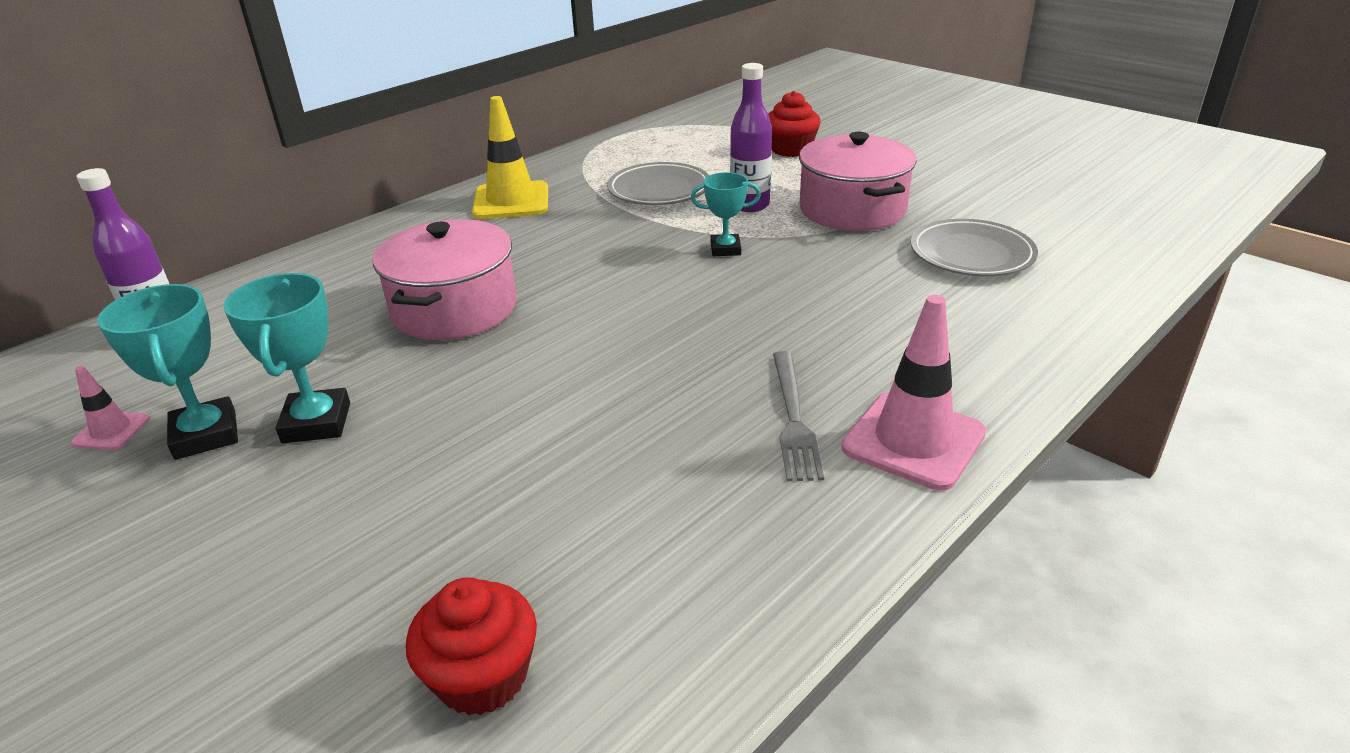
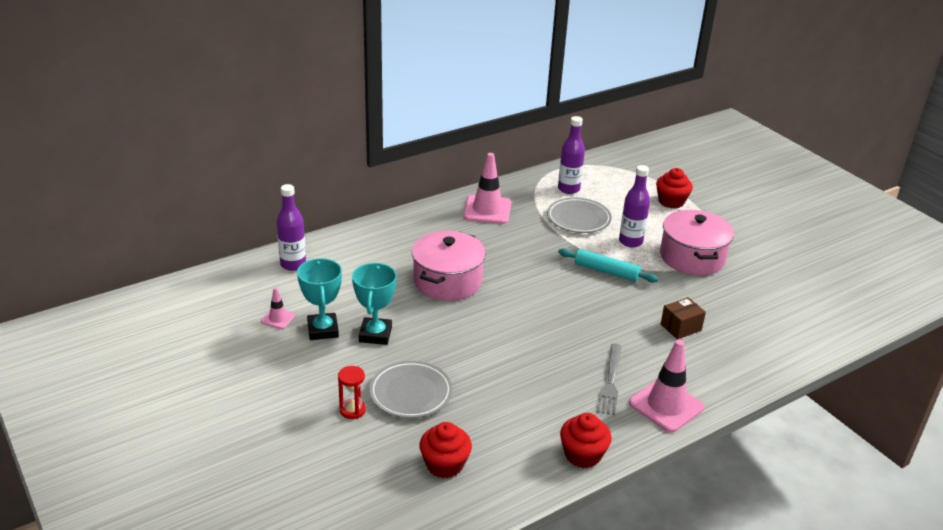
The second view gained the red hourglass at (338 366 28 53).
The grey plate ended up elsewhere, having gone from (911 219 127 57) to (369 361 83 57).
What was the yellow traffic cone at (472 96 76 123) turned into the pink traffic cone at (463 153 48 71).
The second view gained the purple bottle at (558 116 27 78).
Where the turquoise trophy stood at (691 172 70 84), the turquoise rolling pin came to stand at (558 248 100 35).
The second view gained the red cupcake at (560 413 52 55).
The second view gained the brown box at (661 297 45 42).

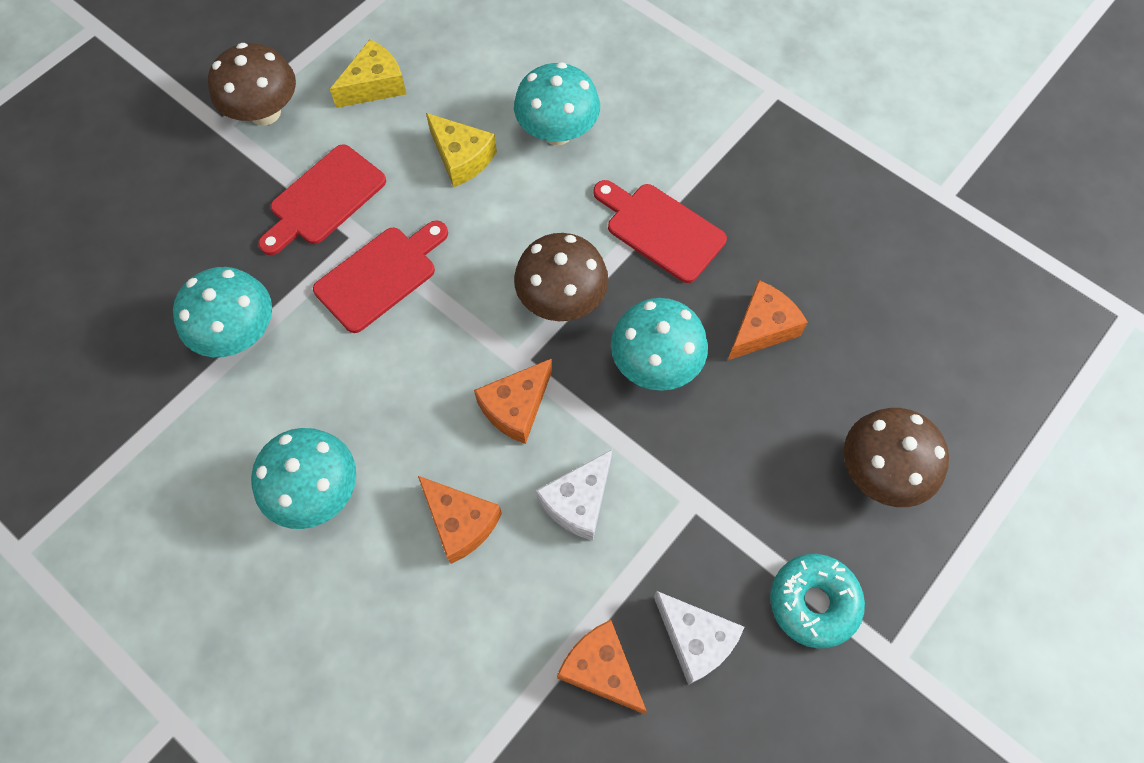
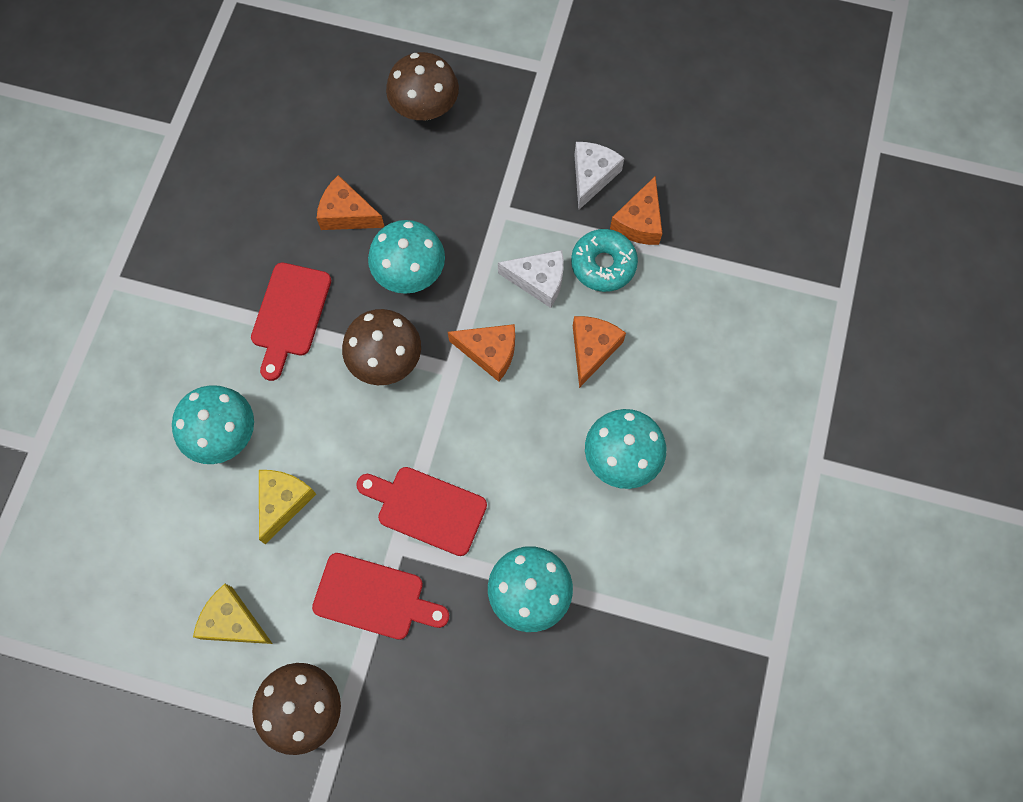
The turquoise donut ended up elsewhere, having gone from (770 554 95 95) to (571 229 67 63).

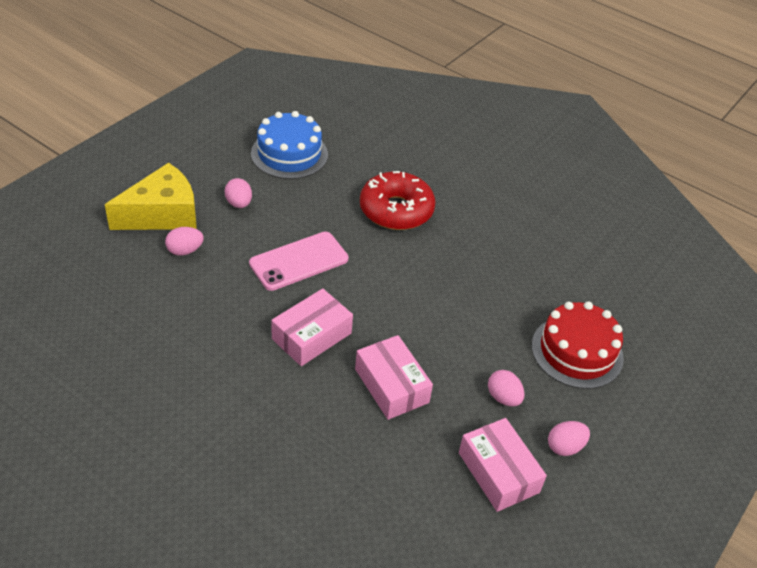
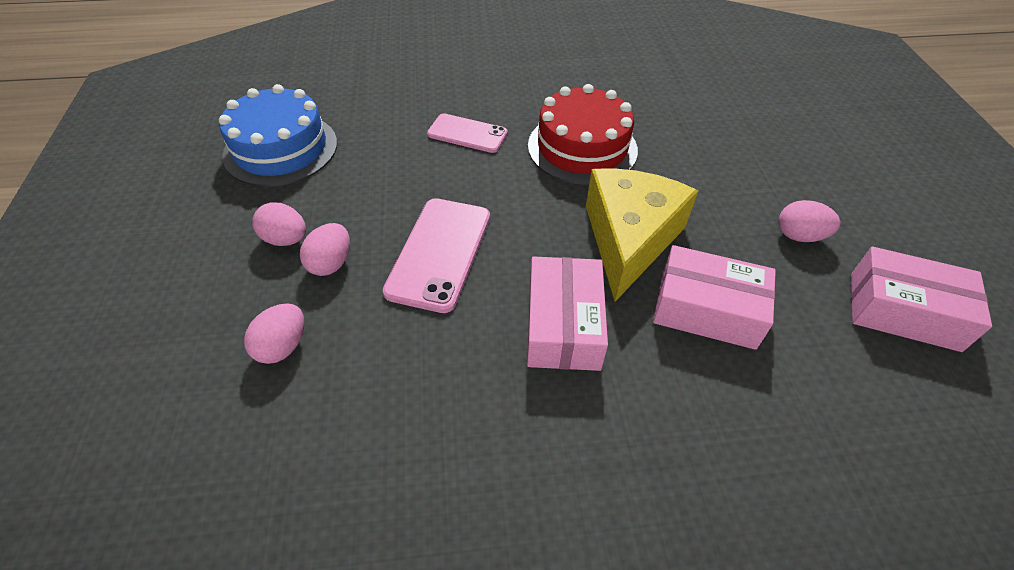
The pink egg ended up elsewhere, having gone from (548 421 42 35) to (300 223 50 53).
Where the red donut stood at (360 171 75 59), the pink phone came to stand at (427 113 81 40).
The red cake ended up elsewhere, having gone from (532 301 92 88) to (528 84 110 101).
The yellow cheese ended up elsewhere, having gone from (105 163 92 67) to (586 168 112 134).

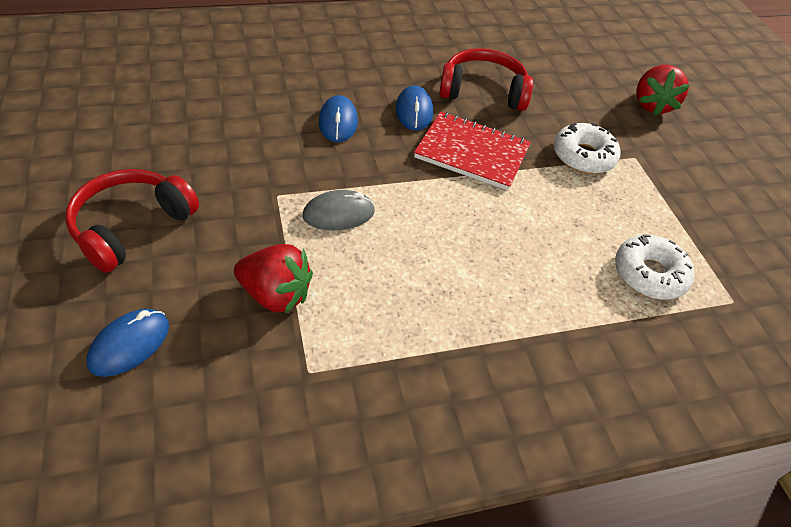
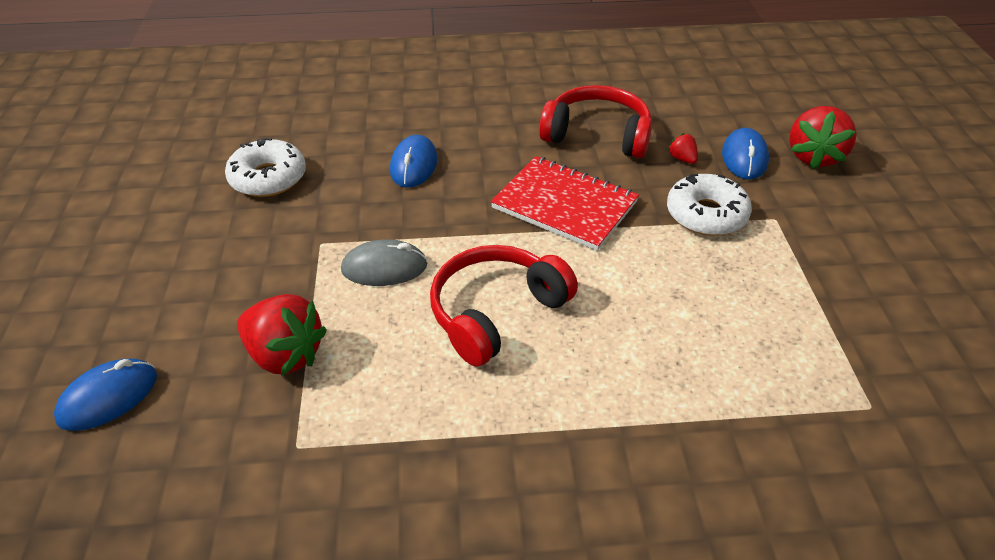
The white donut ended up elsewhere, having gone from (615 234 80 66) to (225 138 81 59).
The red headphones ended up elsewhere, having gone from (65 169 134 104) to (430 245 148 121).
The second view gained the red strawberry at (668 133 30 31).
The blue mouse ended up elsewhere, having gone from (396 85 37 46) to (722 128 47 52).

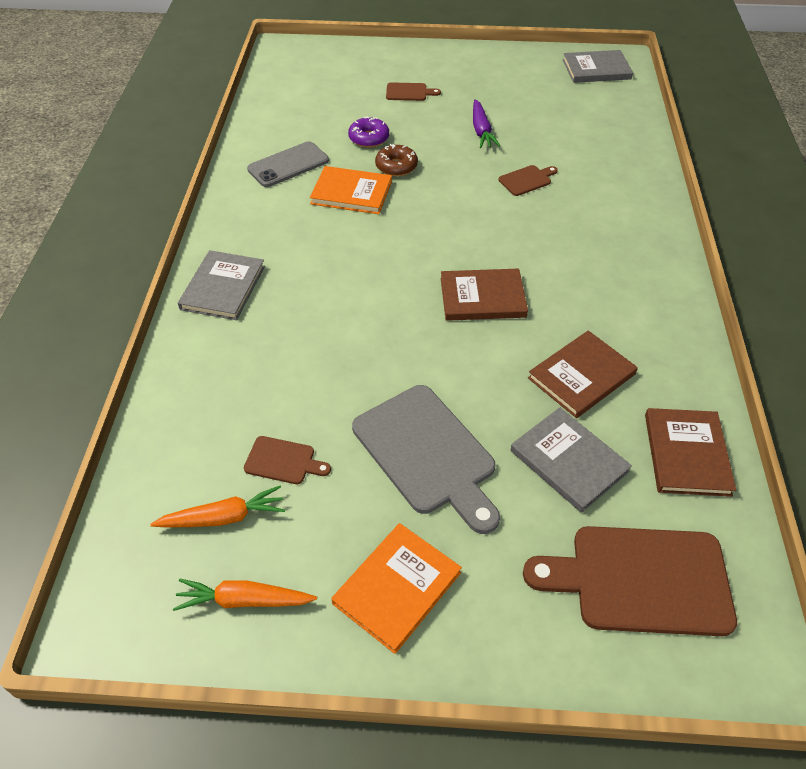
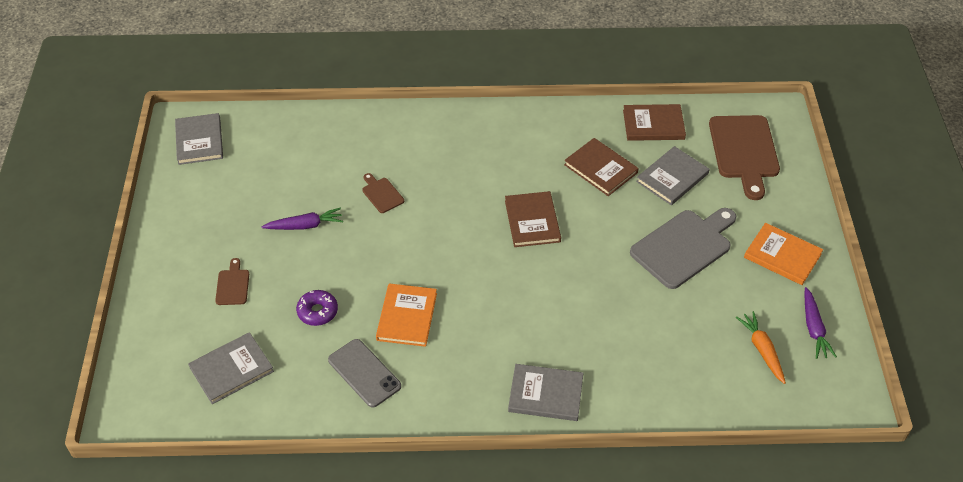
The second view gained the grey book at (188 332 86 72).
What was the orange carrot at (173 579 144 32) turned into the purple carrot at (804 287 33 72).
The second view lost the brown cutting board at (244 436 87 48).
The second view lost the brown donut at (375 144 43 32).

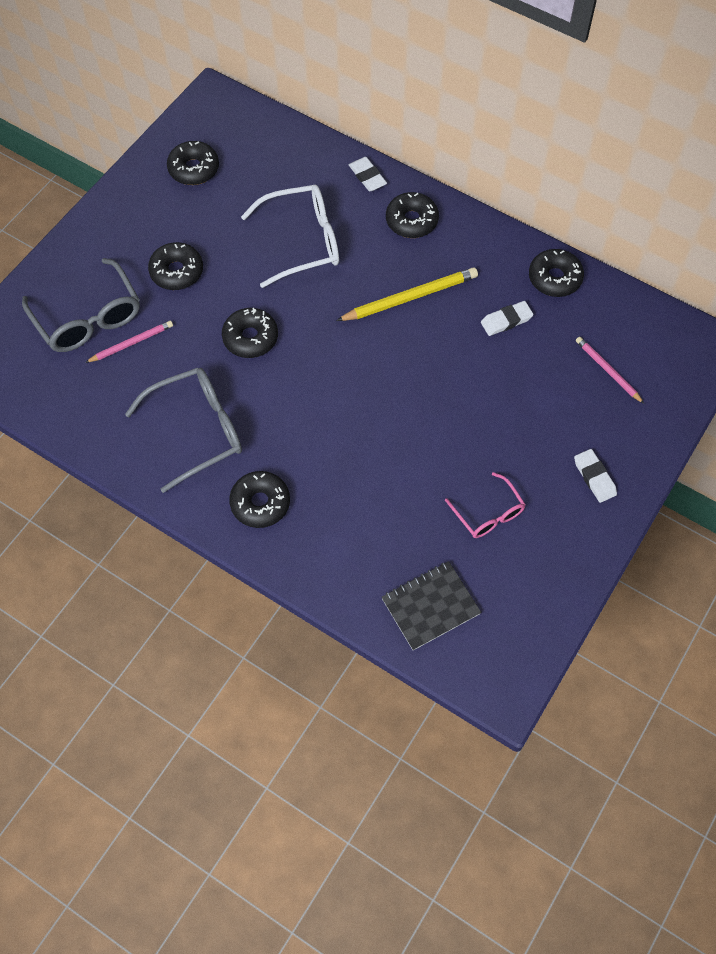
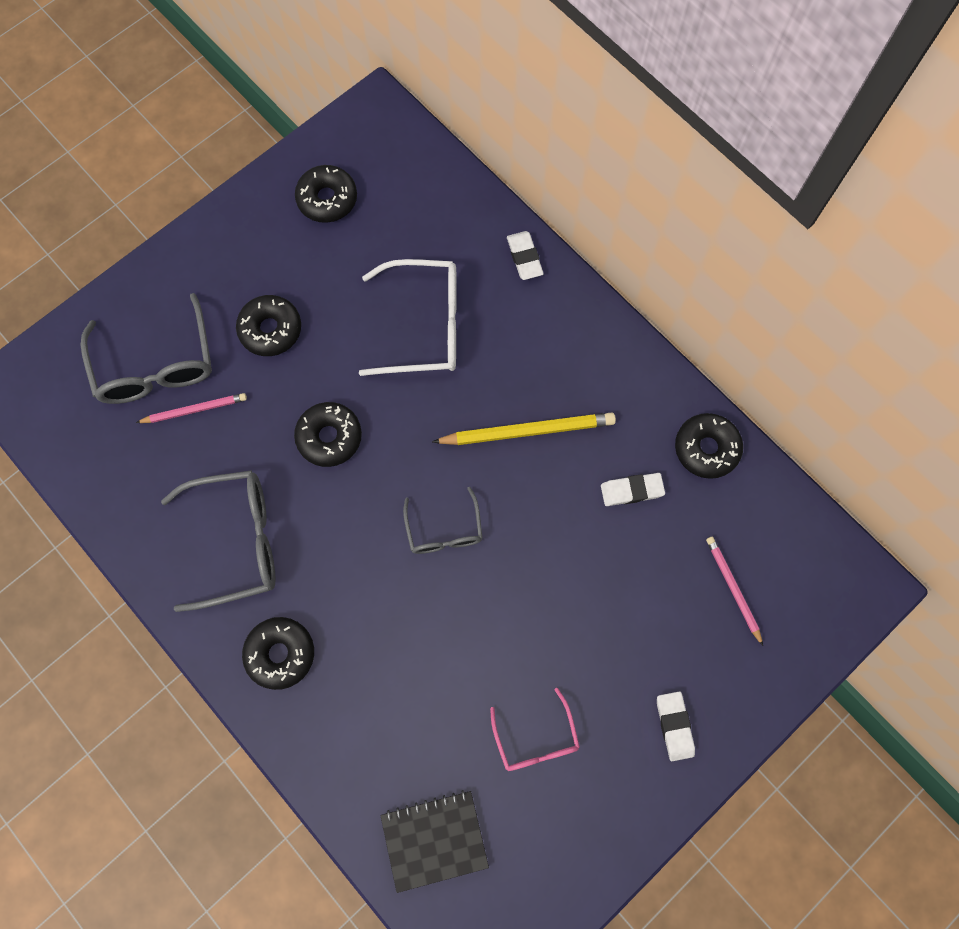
The second view gained the grey glasses at (403 487 80 67).
The second view lost the black donut at (386 192 53 46).

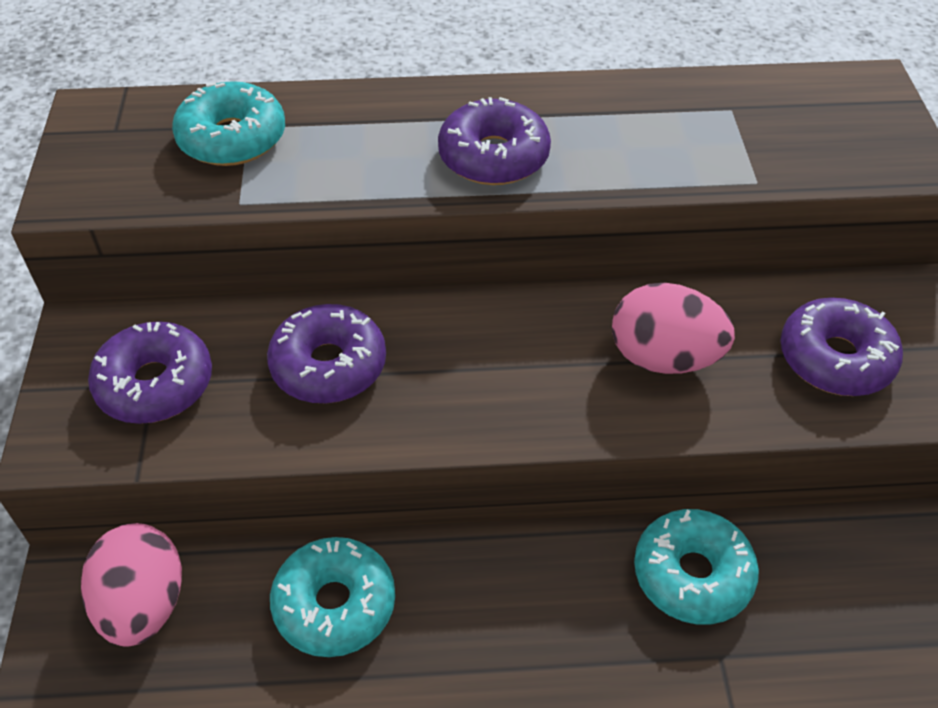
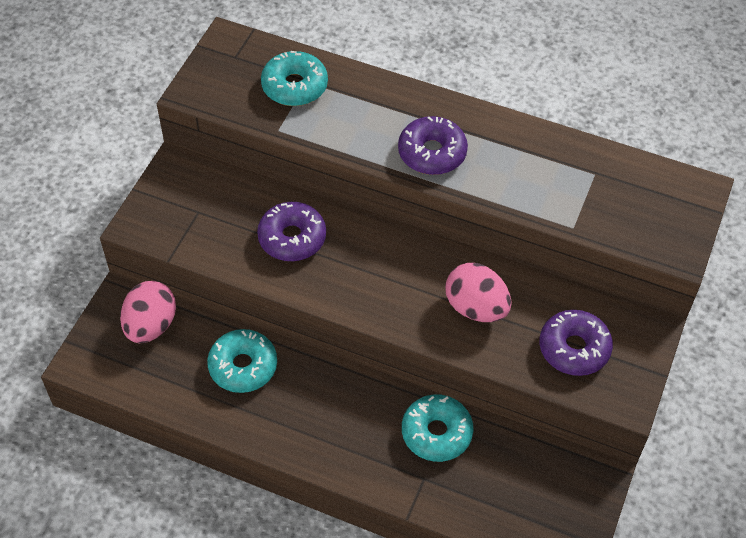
The second view lost the purple donut at (88 321 124 103).

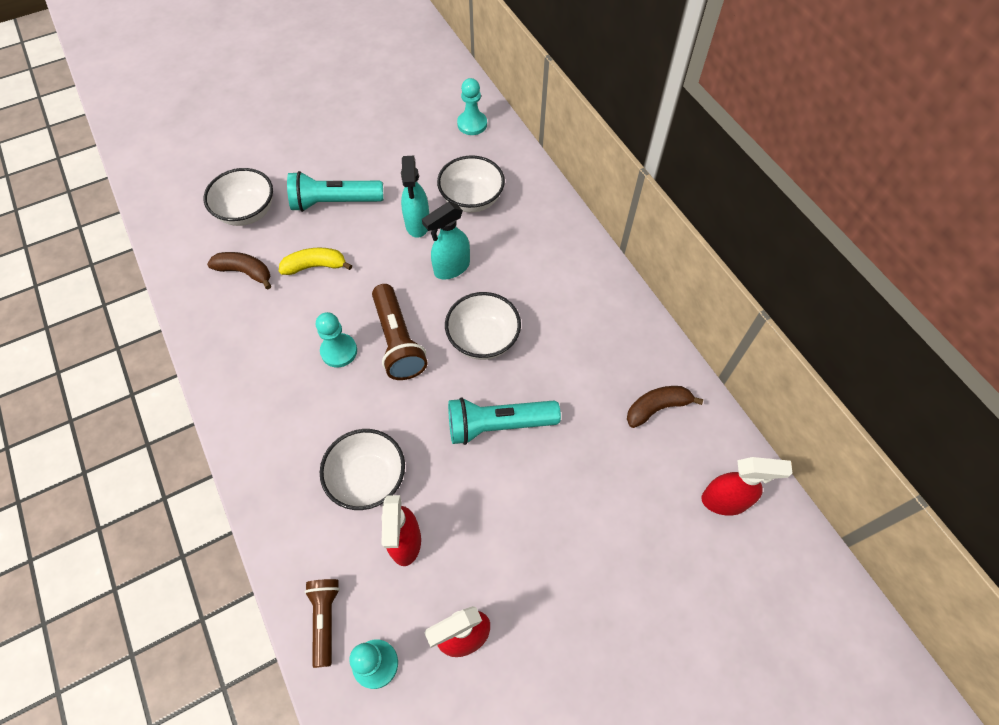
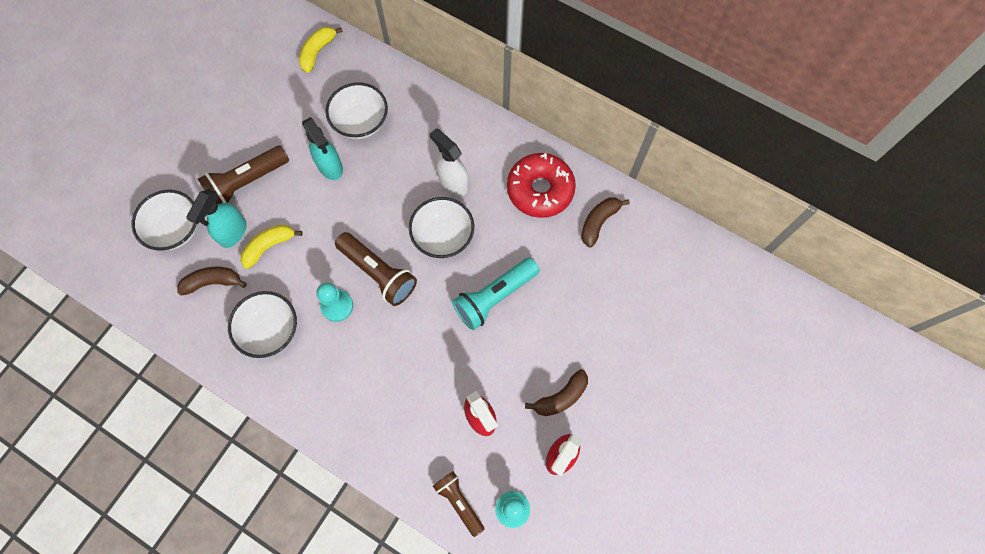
The turquoise spray bottle ended up elsewhere, having gone from (422 202 48 78) to (186 189 60 59).
What was the turquoise flashlight at (287 171 97 41) turned into the brown flashlight at (198 145 91 59).
The white bowl ended up elsewhere, having gone from (320 429 85 81) to (228 291 69 67).
Where the turquoise pawn stood at (457 78 30 57), the yellow banana came to stand at (299 27 44 46).
The second view gained the white spray bottle at (429 128 39 68).
The second view gained the red donut at (507 153 69 65).
The second view gained the brown banana at (525 369 63 47).
The second view lost the red spray bottle at (701 457 92 59).

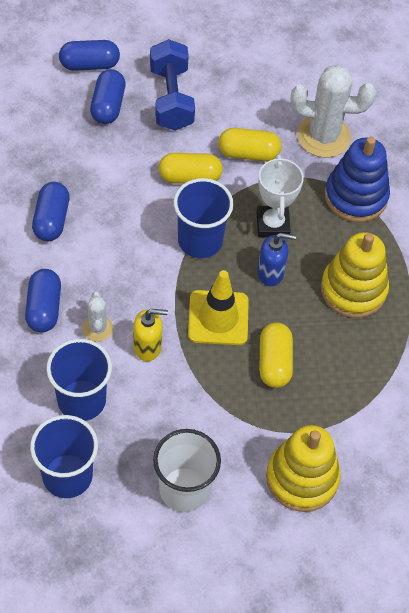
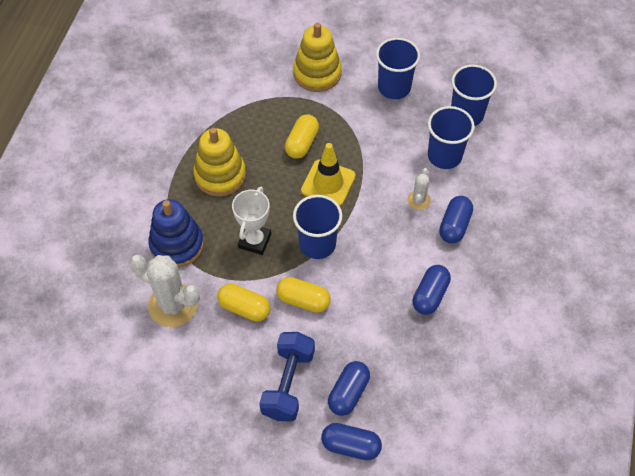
What was the white cup at (153 429 68 83) turned into the blue cup at (376 38 44 61).
The second view lost the yellow soap dispenser at (133 309 35 53).
The second view lost the blue soap dispenser at (257 233 39 53).

